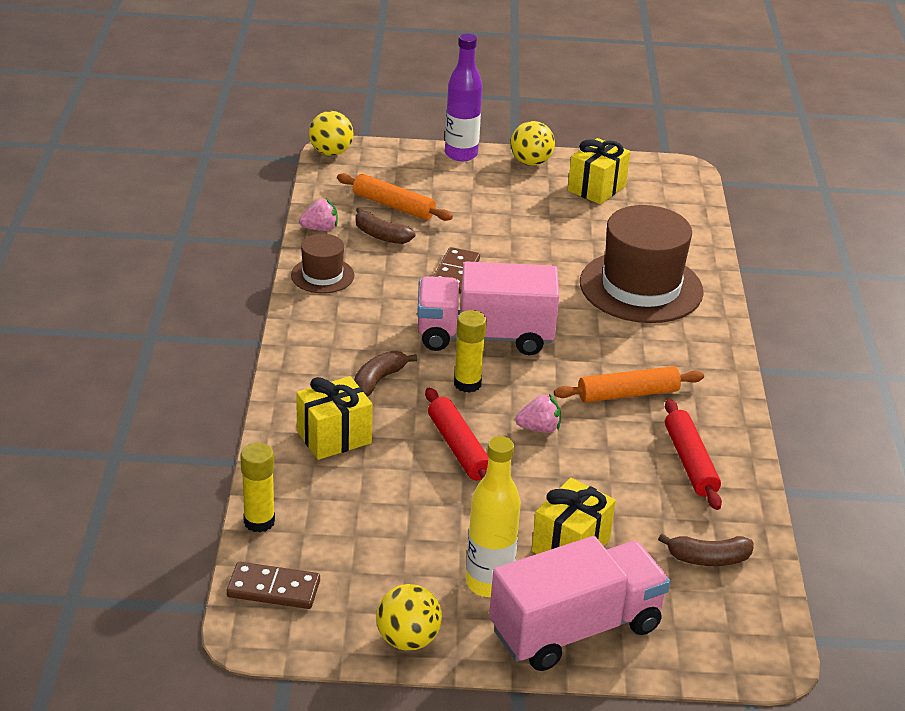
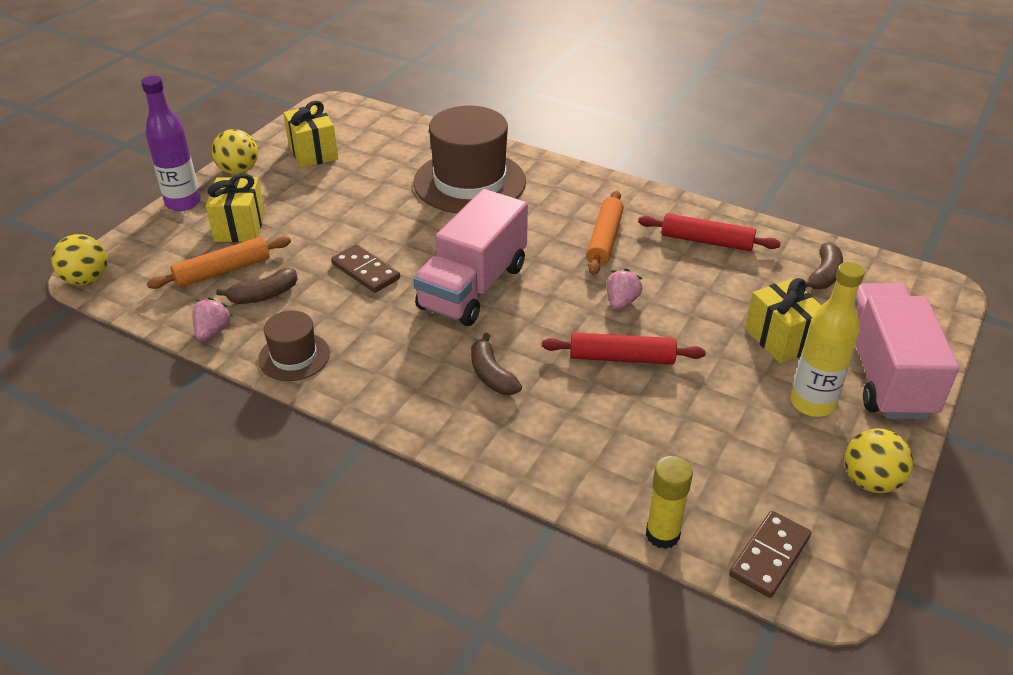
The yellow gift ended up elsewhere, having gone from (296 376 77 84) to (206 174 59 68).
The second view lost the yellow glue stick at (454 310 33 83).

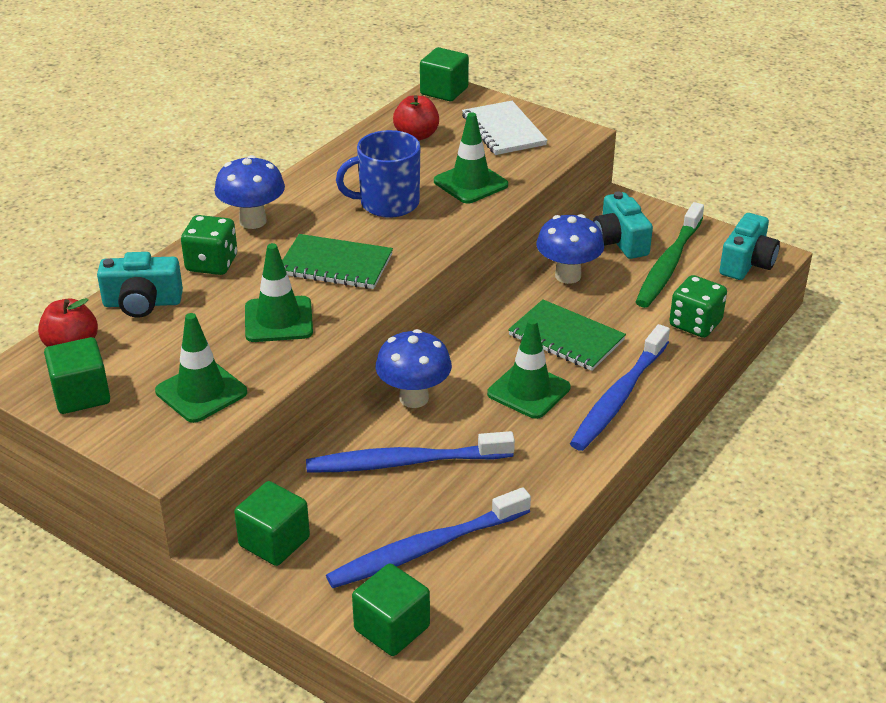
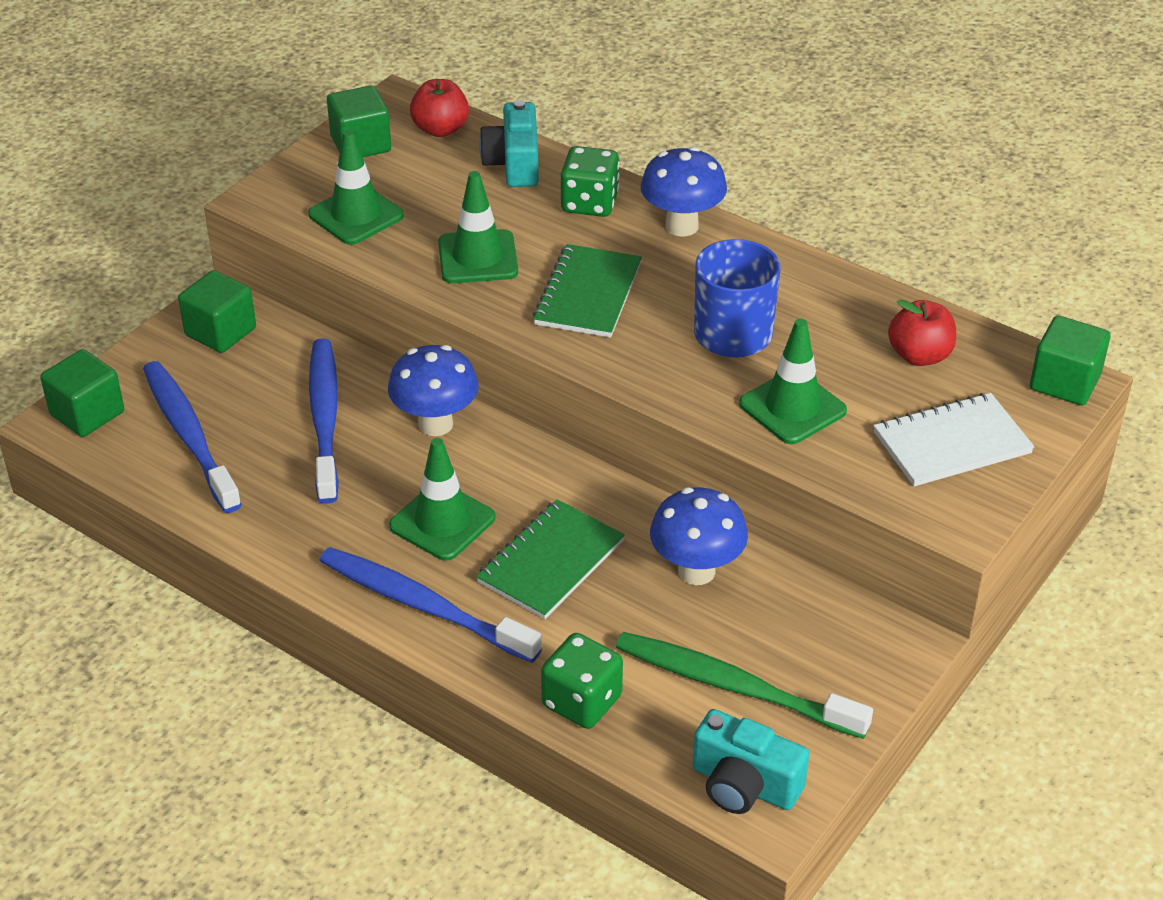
The second view lost the turquoise camera at (593 192 60 67).

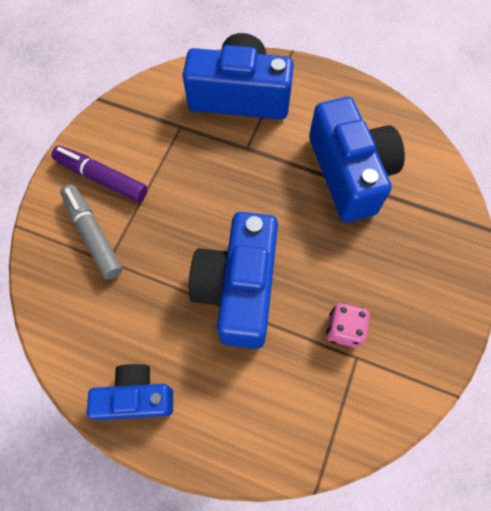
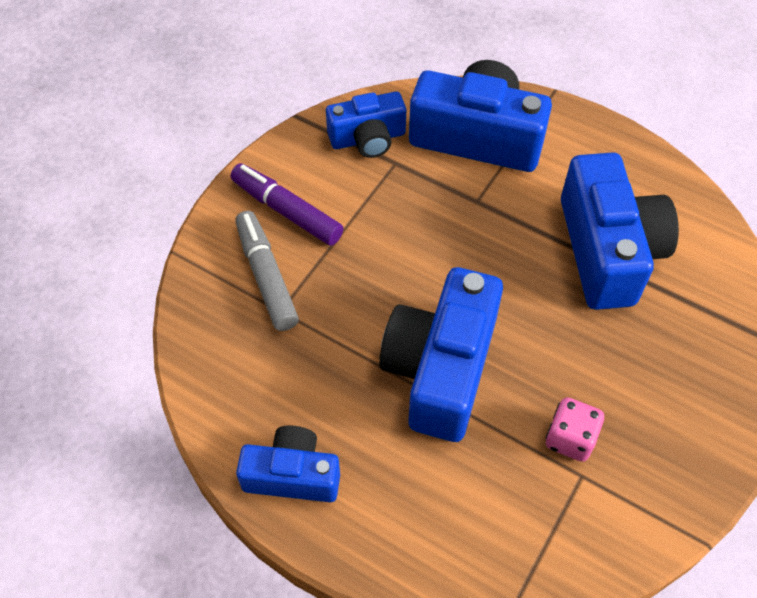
The second view gained the blue camera at (326 91 80 67).

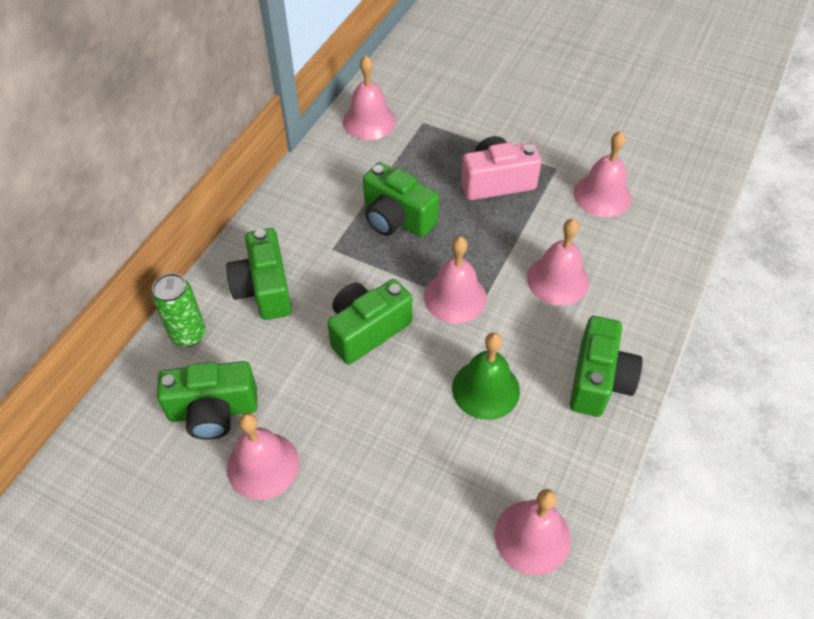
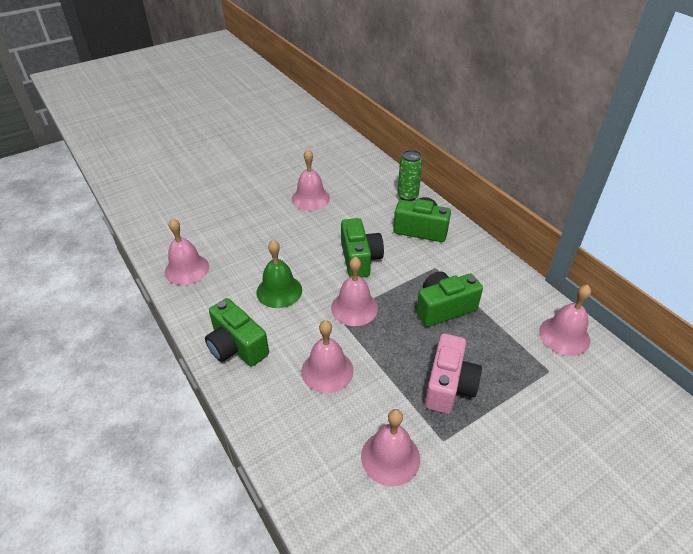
The second view lost the green camera at (157 361 100 79).

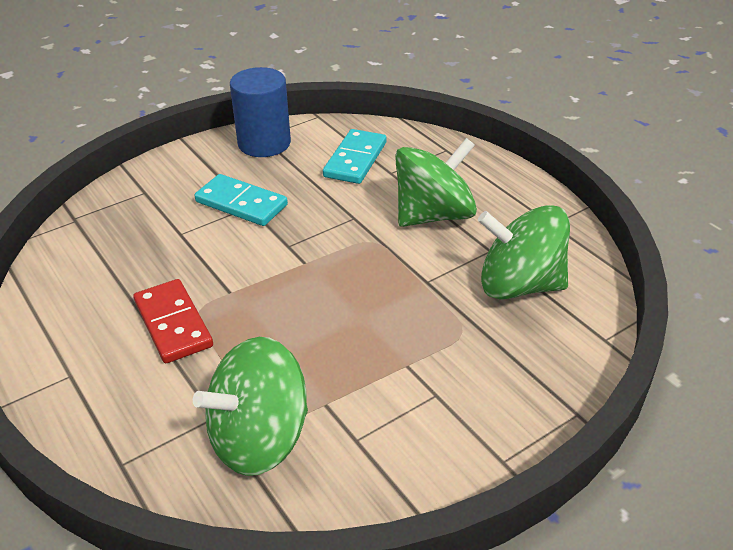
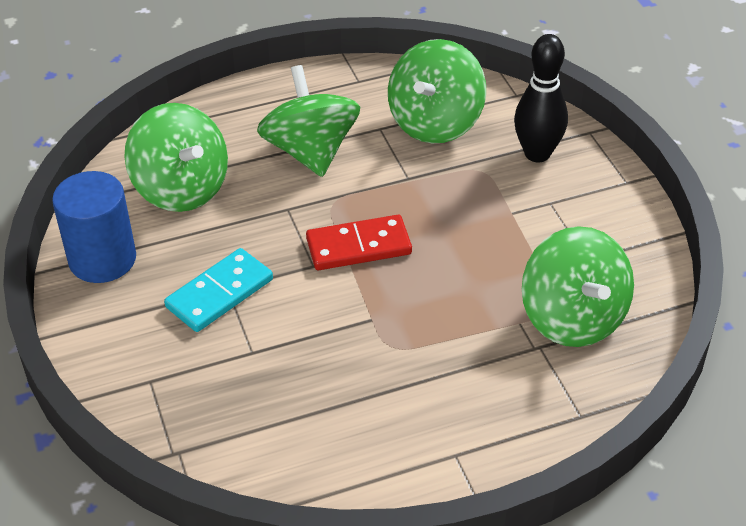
Where the turquoise domino stood at (323 129 63 55), the green spinning top came to stand at (124 103 104 109).
The red domino ended up elsewhere, having gone from (133 279 80 84) to (306 215 106 55).
The second view gained the black bowling pin at (514 34 54 128).

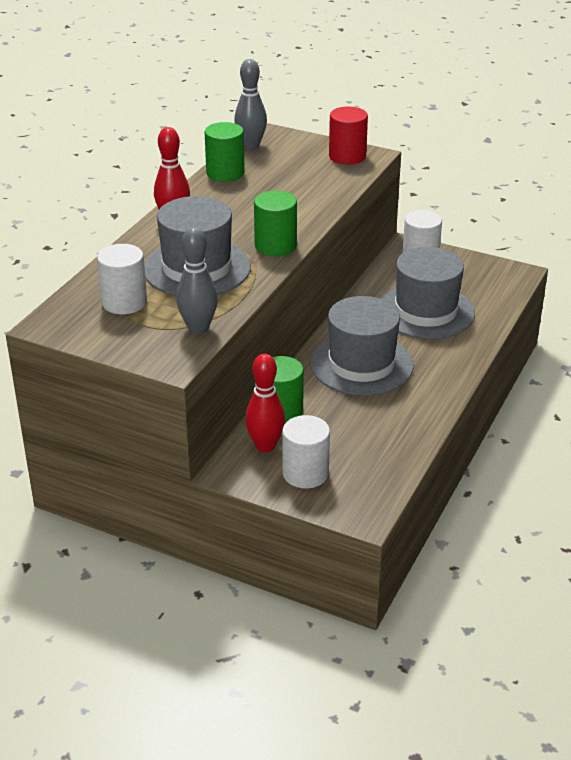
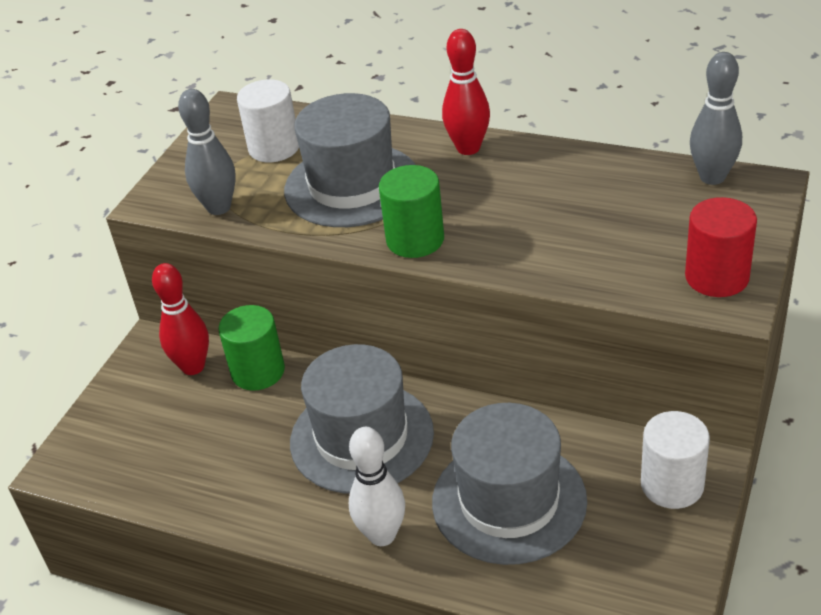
The second view gained the white bowling pin at (349 427 56 119).
The second view lost the green cylinder at (205 122 40 60).
The second view lost the white cylinder at (282 415 48 74).

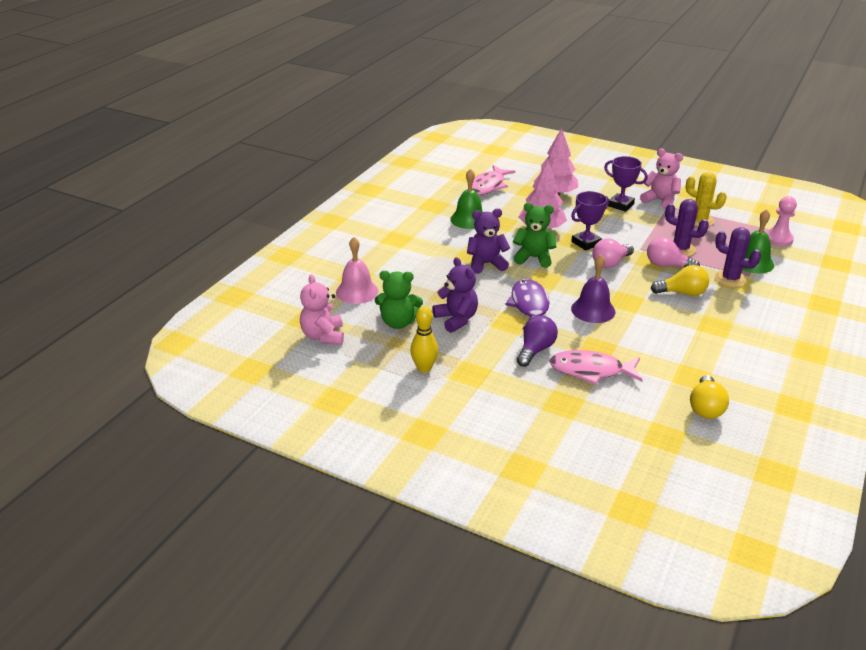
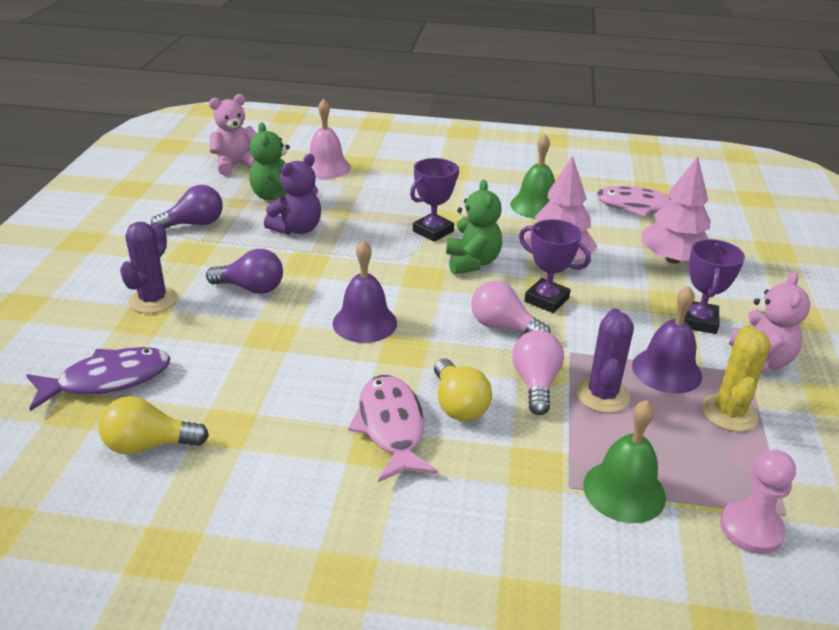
The purple fish ended up elsewhere, having gone from (505 279 45 50) to (26 347 144 64).
The purple cactus ended up elsewhere, having gone from (715 227 46 60) to (120 222 58 91).
Where the yellow bowling pin stood at (410 306 28 67), the purple light bulb came to stand at (151 185 72 44).
The pink fish ended up elsewhere, having gone from (549 350 94 35) to (348 375 90 107).
Where the purple teddy bear stood at (467 208 43 66), the purple trophy came to stand at (410 158 49 84).
The second view gained the purple bell at (632 286 70 108).

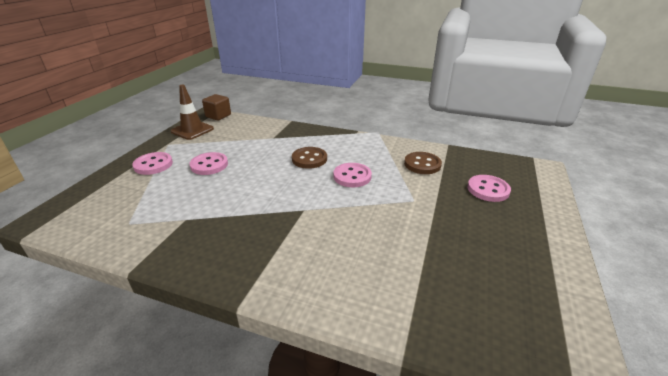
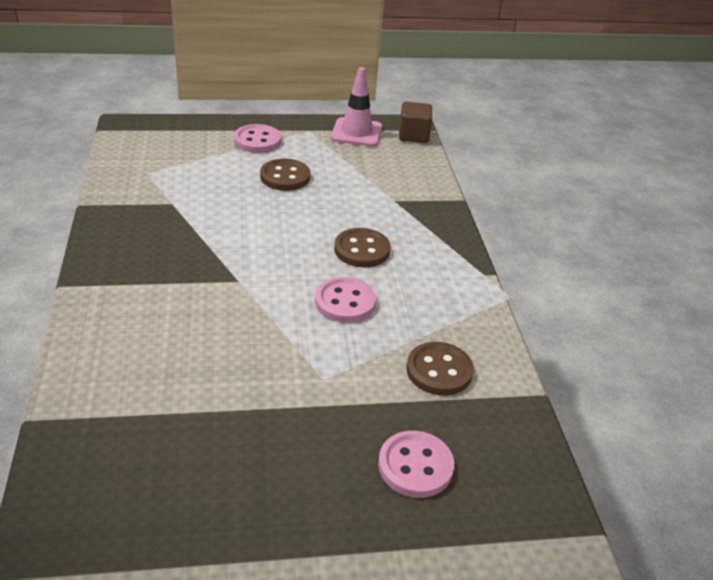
What was the pink button at (190 152 38 23) turned into the brown button at (260 159 50 32).
What was the brown traffic cone at (171 85 43 55) turned into the pink traffic cone at (331 67 51 79).

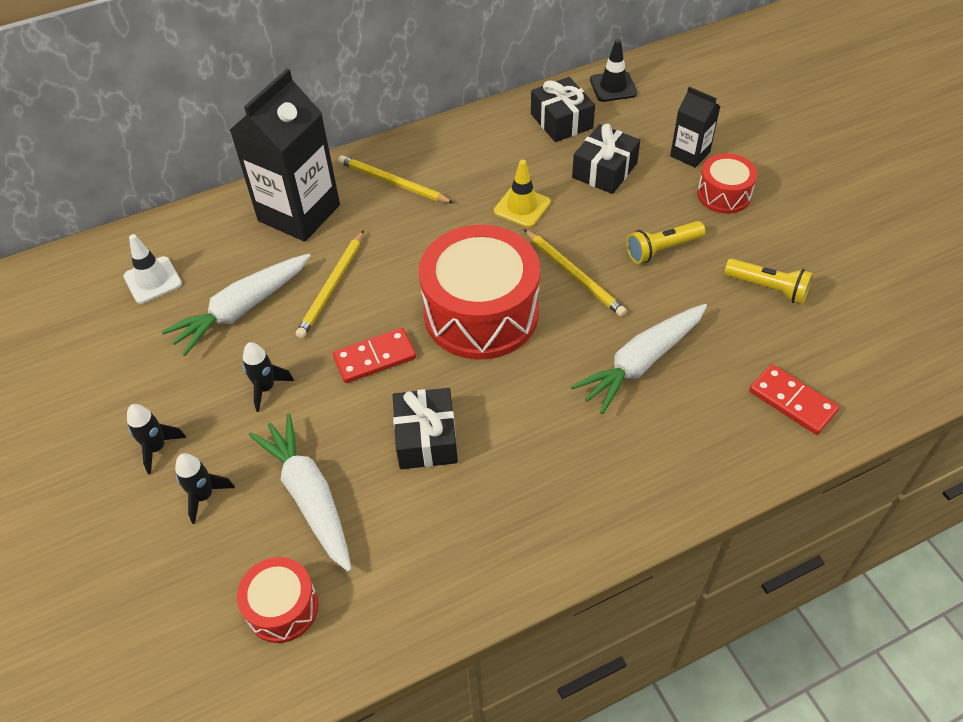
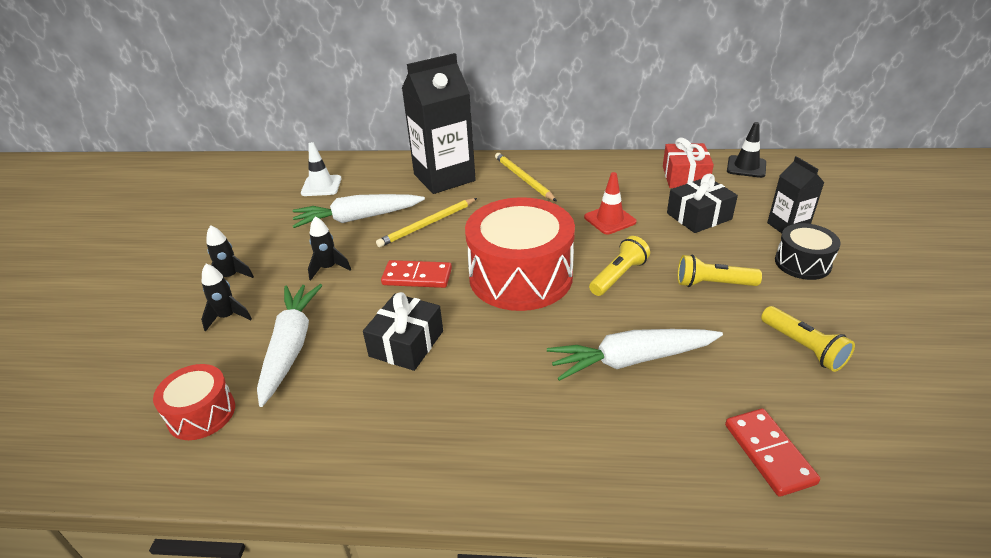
What was the yellow traffic cone at (494 160 57 68) turned into the red traffic cone at (584 172 52 62).
Where the yellow pencil stood at (524 229 103 88), the yellow flashlight came to stand at (589 236 61 60).
What was the black gift at (531 77 64 65) turned into the red gift at (663 138 51 50).
What was the red drum at (697 153 60 61) turned into the black drum at (775 223 66 57).

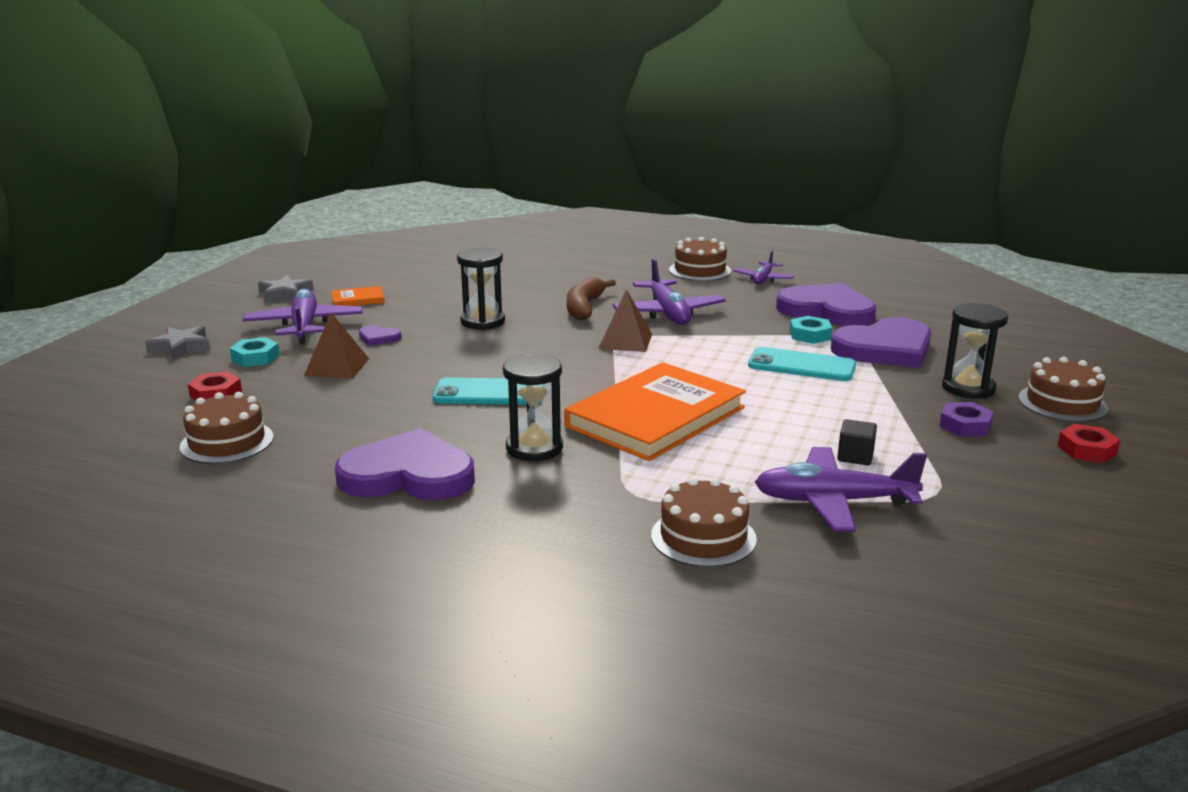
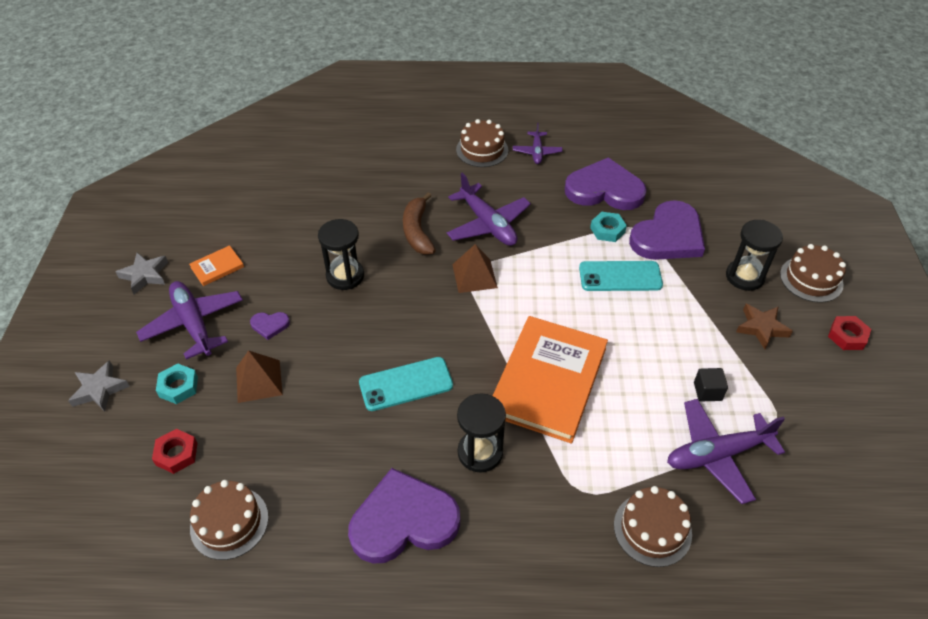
Where the purple nut stood at (939 402 55 35), the brown star came to stand at (736 304 57 45).

